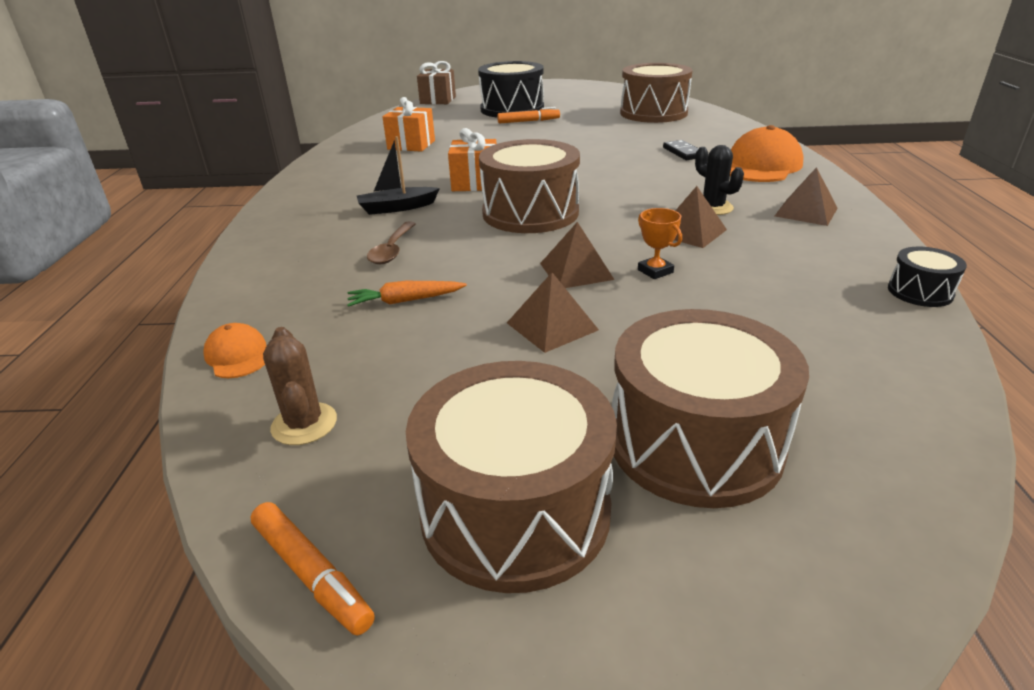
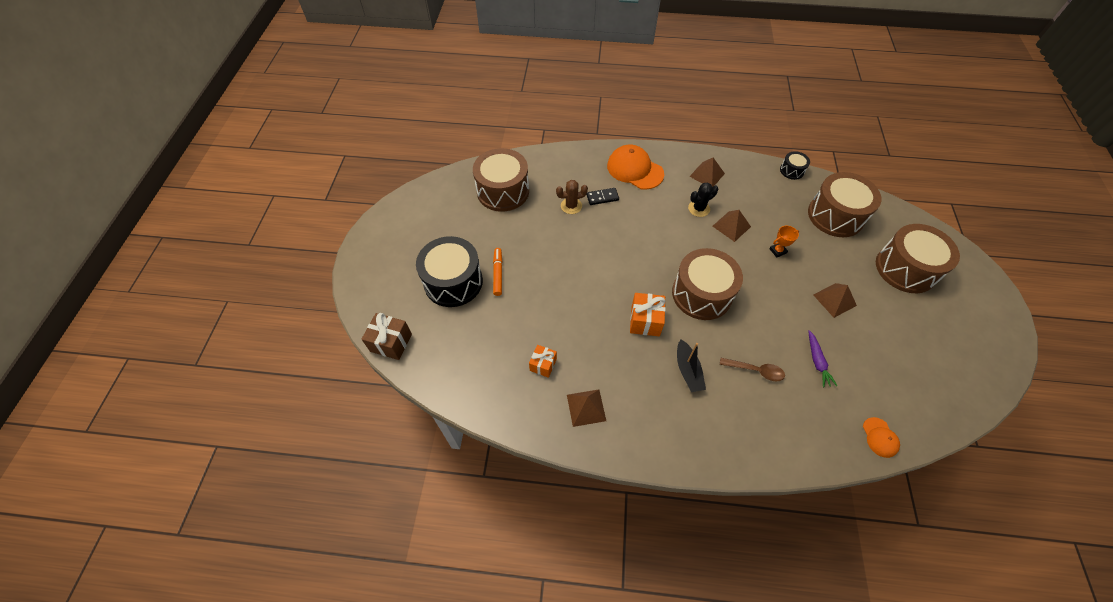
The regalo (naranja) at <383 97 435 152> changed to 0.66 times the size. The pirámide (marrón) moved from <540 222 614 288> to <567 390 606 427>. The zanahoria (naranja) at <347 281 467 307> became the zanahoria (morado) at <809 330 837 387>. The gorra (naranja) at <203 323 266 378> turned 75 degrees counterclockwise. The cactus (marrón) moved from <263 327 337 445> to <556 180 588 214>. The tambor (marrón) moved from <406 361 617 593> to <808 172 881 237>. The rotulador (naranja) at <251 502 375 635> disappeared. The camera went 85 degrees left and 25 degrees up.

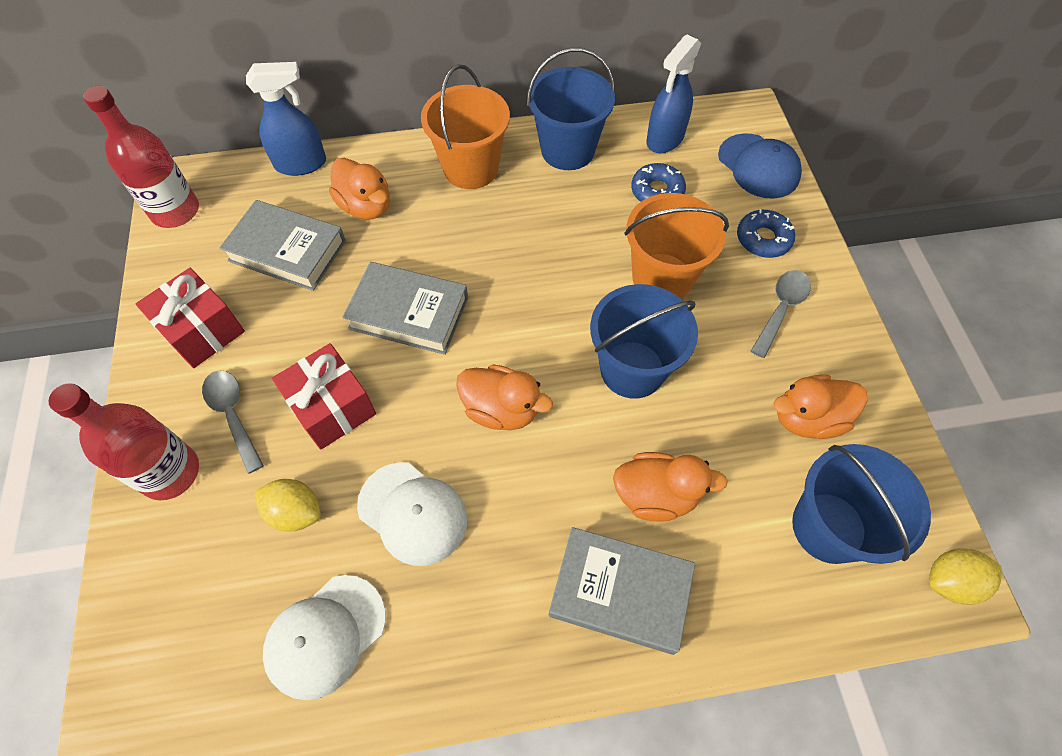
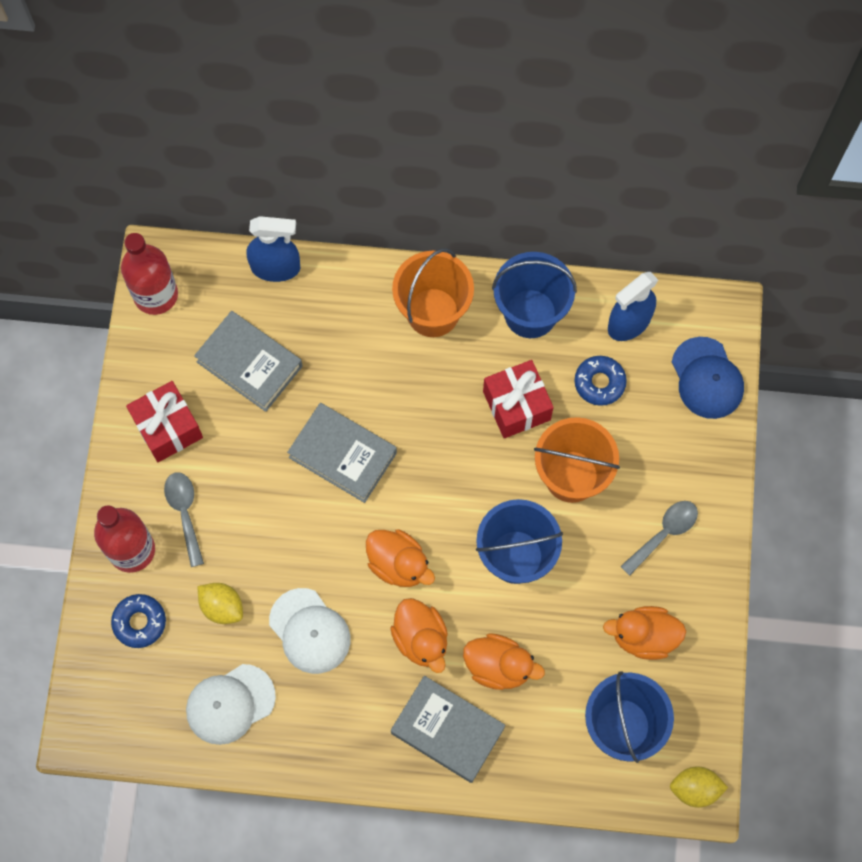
The pato (naranja) moved from <329 158 390 220> to <390 598 448 673>. The rosquilla (azul) moved from <737 209 795 258> to <111 594 166 648>. The regalo (rojo) moved from <272 343 376 450> to <483 360 554 438>. The camera went 15 degrees right and 10 degrees up.

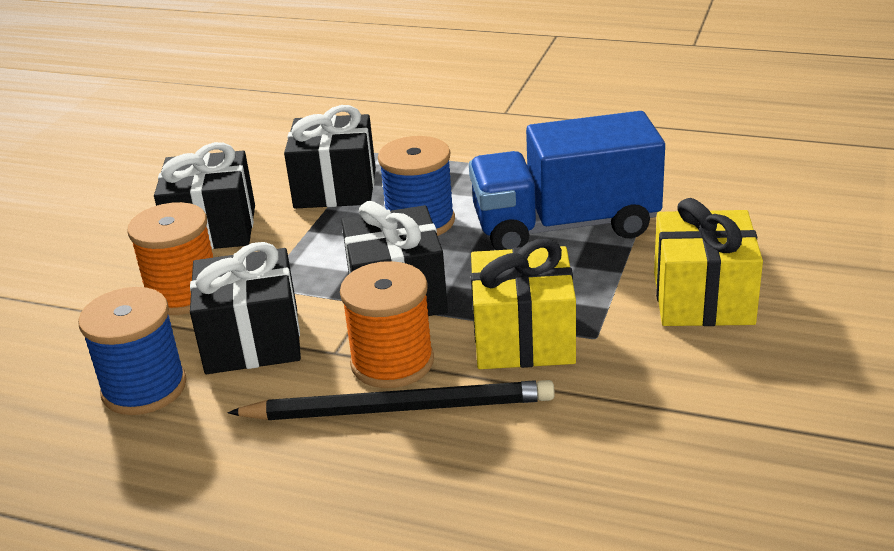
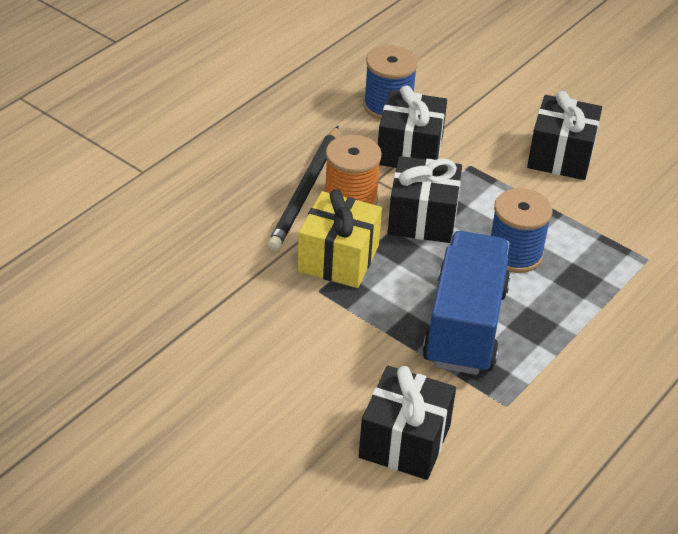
The regalo (negro) moved from <284 105 376 208> to <359 366 456 480>. The regalo (amarillo) at <654 198 763 326> disappeared. The carrete (naranja) at <127 202 213 315> disappeared. The camera went 105 degrees right and 10 degrees up.

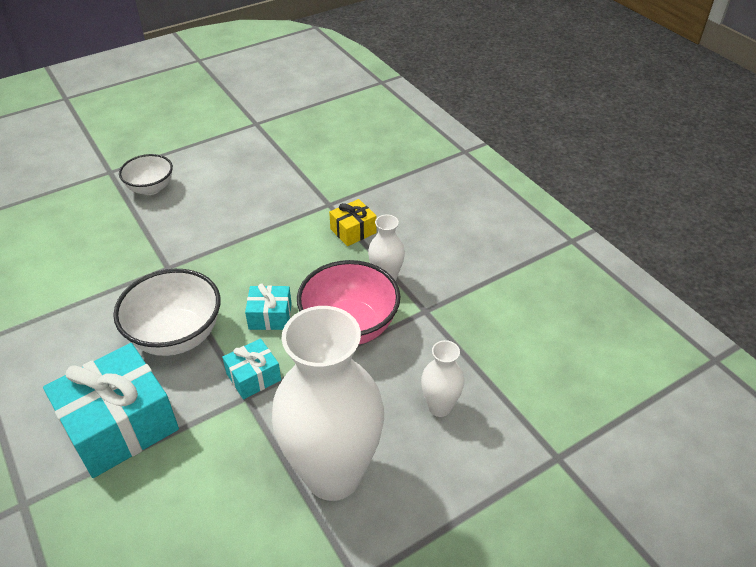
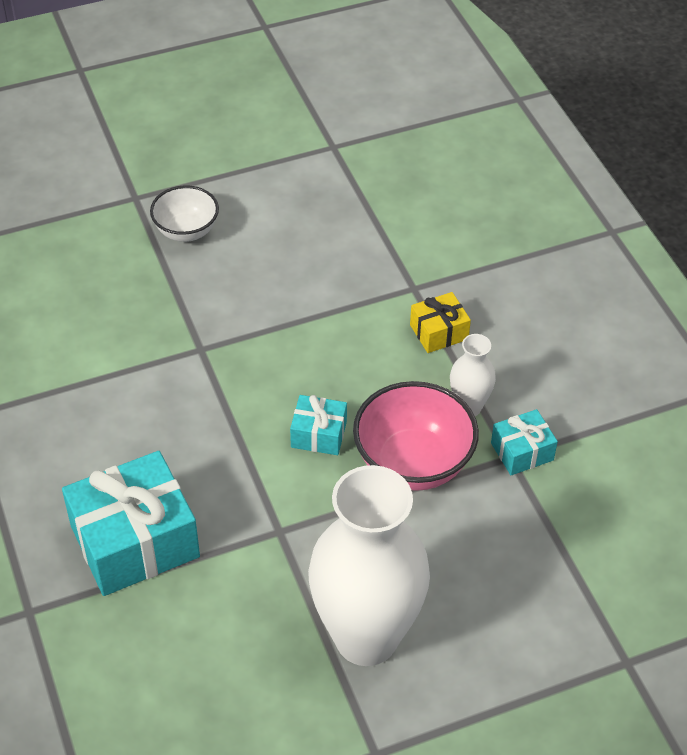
The cuenco (blanco) at <113 269 220 356> disappeared. The regalo (turquesa) moved from <222 338 281 399> to <491 409 558 475>. The florero (blanco) at <421 340 464 417> disappeared. The camera went 10 degrees right and 5 degrees up.

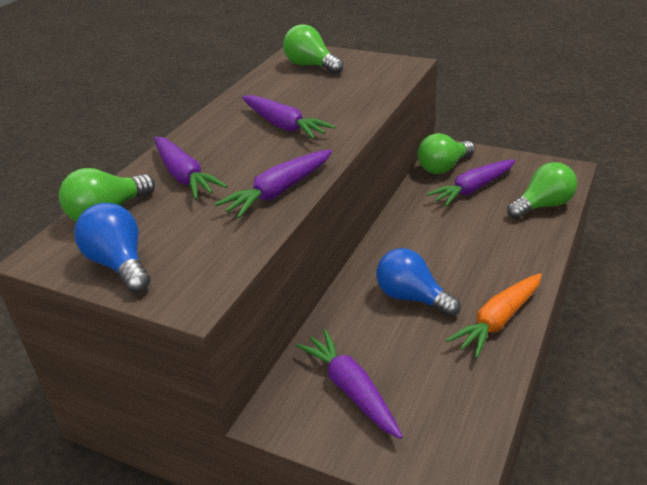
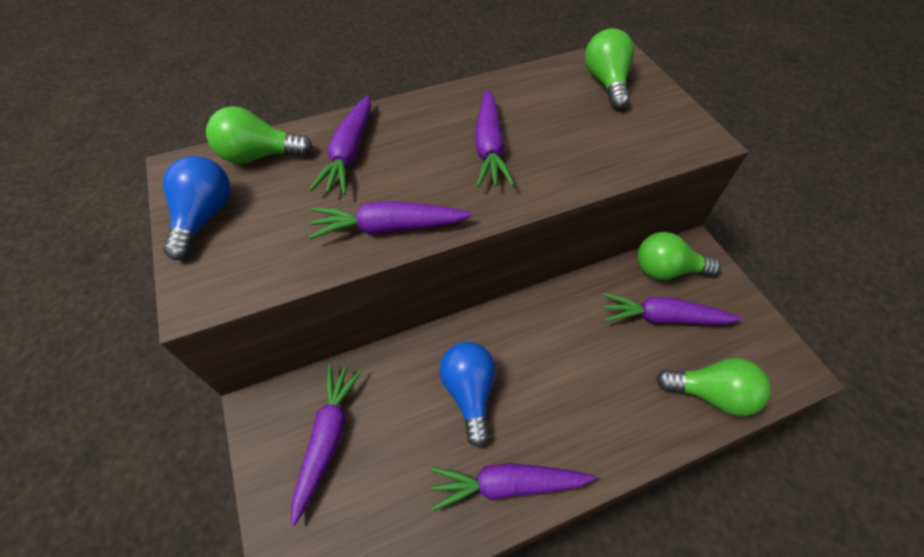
The zanahoria (naranja) at <446 273 542 358> became the zanahoria (morado) at <430 463 596 511>. The camera went 40 degrees right and 20 degrees up.

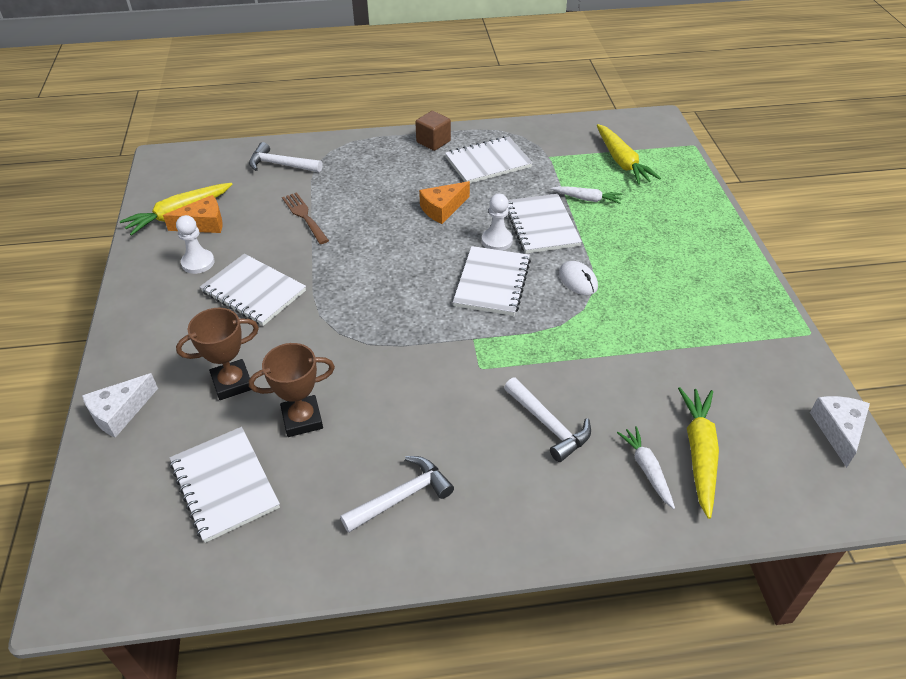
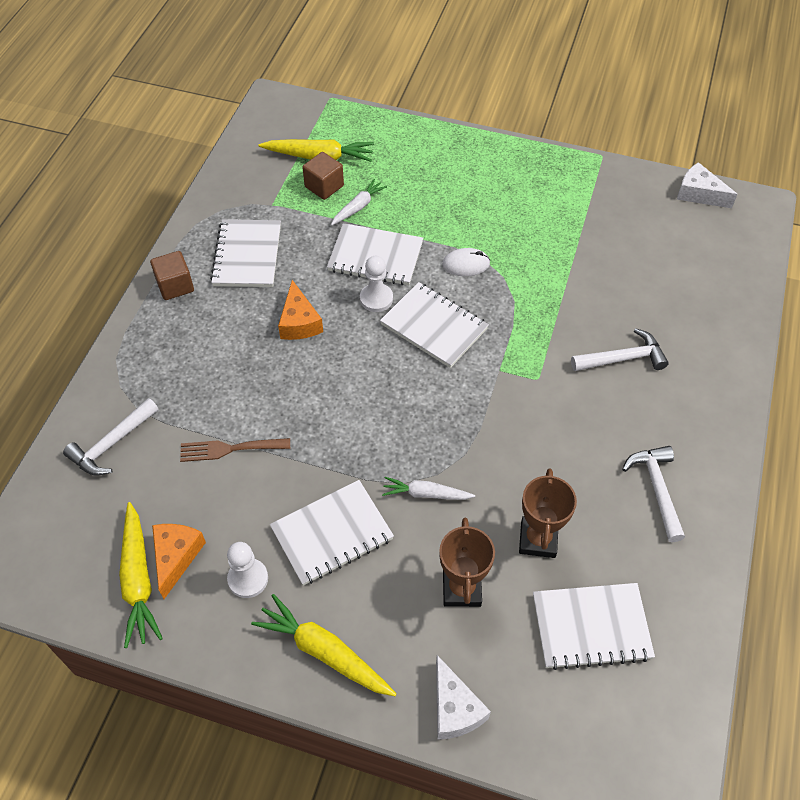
The zanahoria (amarillo) moved from <678 387 719 519> to <251 594 397 696>. The zanahoria (blanco) moved from <617 426 675 509> to <382 477 475 500>. The cubo (marrón) at <302 152 344 200> appeared. The camera went 65 degrees left and 10 degrees up.

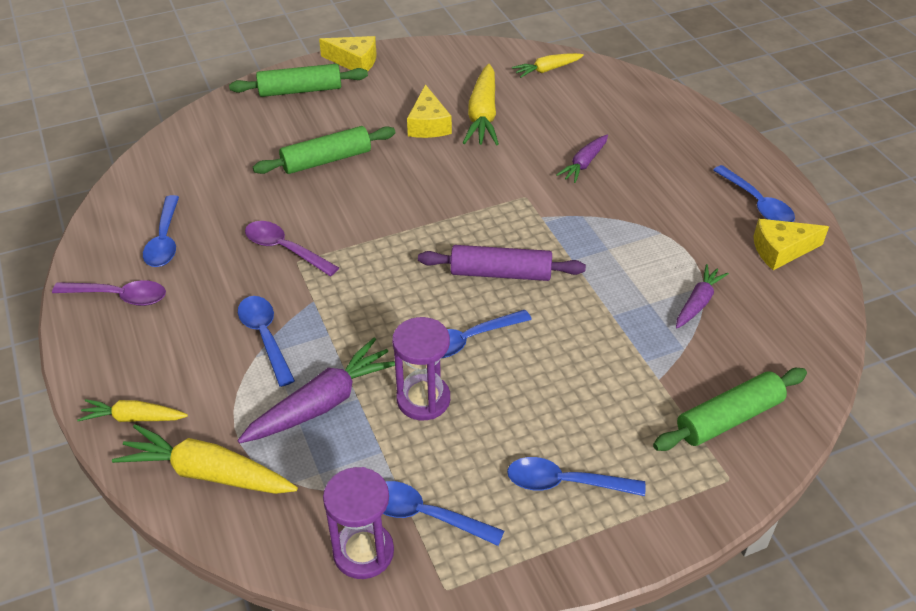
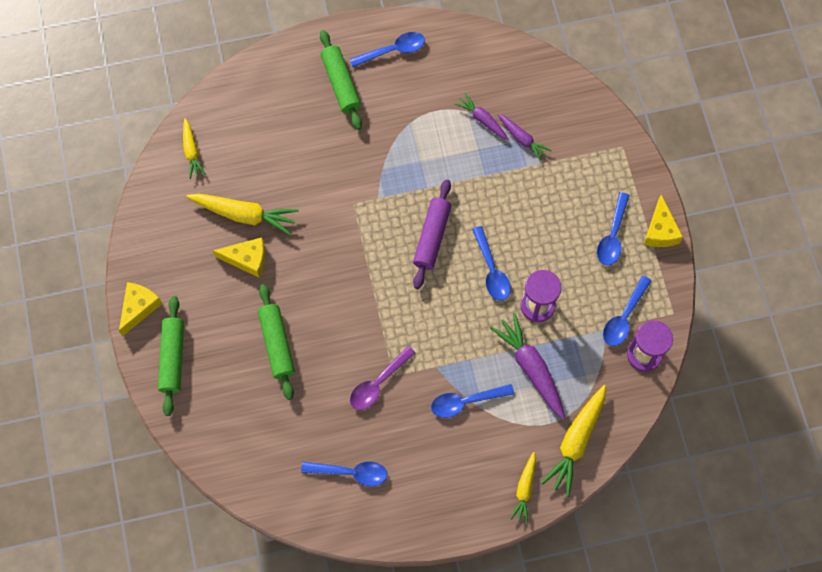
The zanahoria (morado) moved from <556 135 608 183> to <498 114 552 162>. The queso (amarillo) moved from <753 219 829 270> to <644 194 683 247>. The cuchara (morado) at <52 280 166 306> disappeared. The rodillo (verde) moved from <653 368 807 451> to <320 30 362 130>. The camera went 80 degrees left and 25 degrees up.

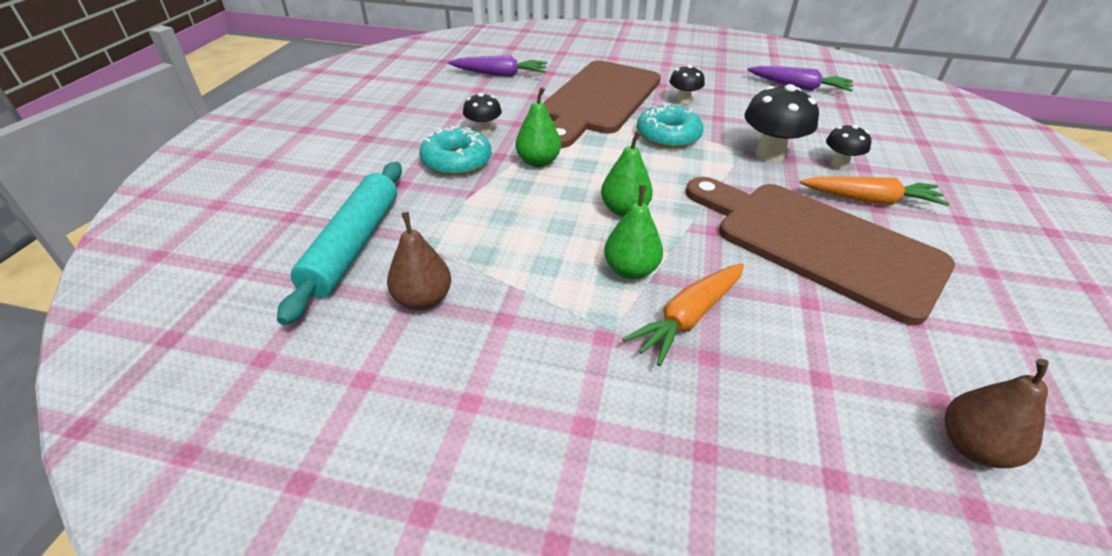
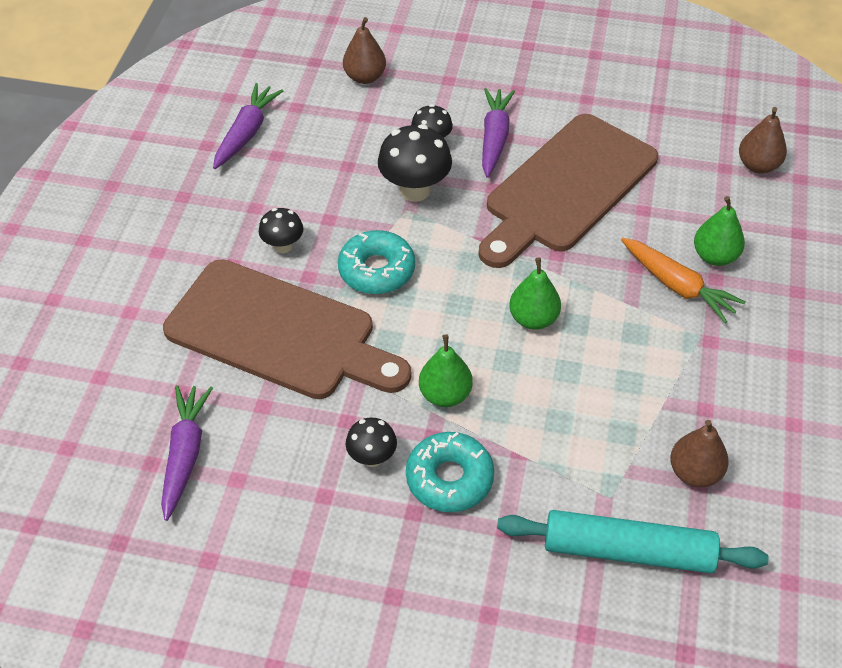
The zanahoria (naranja) at <800 176 950 206> became the zanahoria (morado) at <482 88 515 178>. The pera (verde) moved from <604 185 663 279> to <694 196 745 266>. The pera (marrón) at <343 17 386 84> appeared. The camera went 90 degrees left and 10 degrees up.

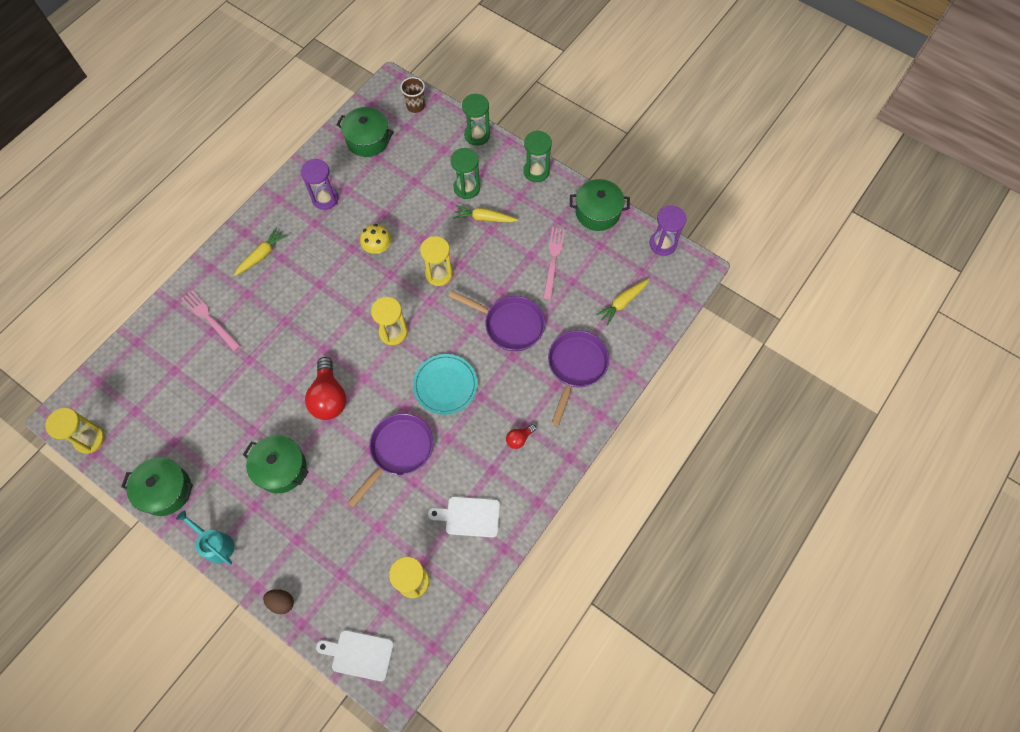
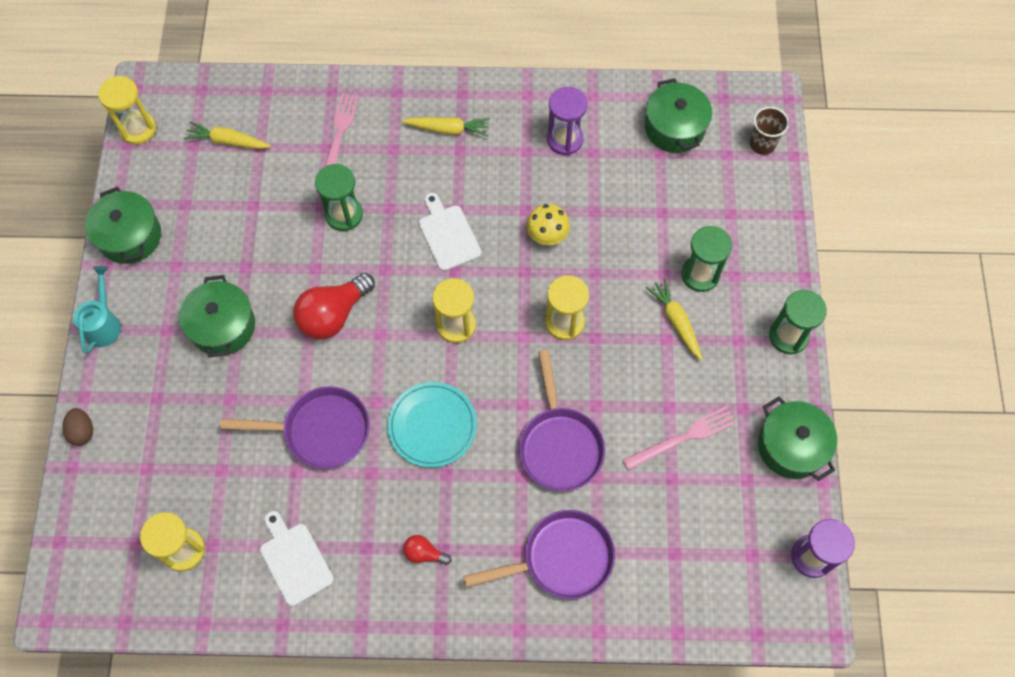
The reloj de arena (verde) moved from <462 94 490 146> to <315 164 363 231>. The zanahoria (amarillo) moved from <596 279 649 325> to <183 121 271 149>. The tabla de cortar (blanco) moved from <316 630 394 681> to <419 193 482 271>. The camera went 55 degrees right and 0 degrees up.

